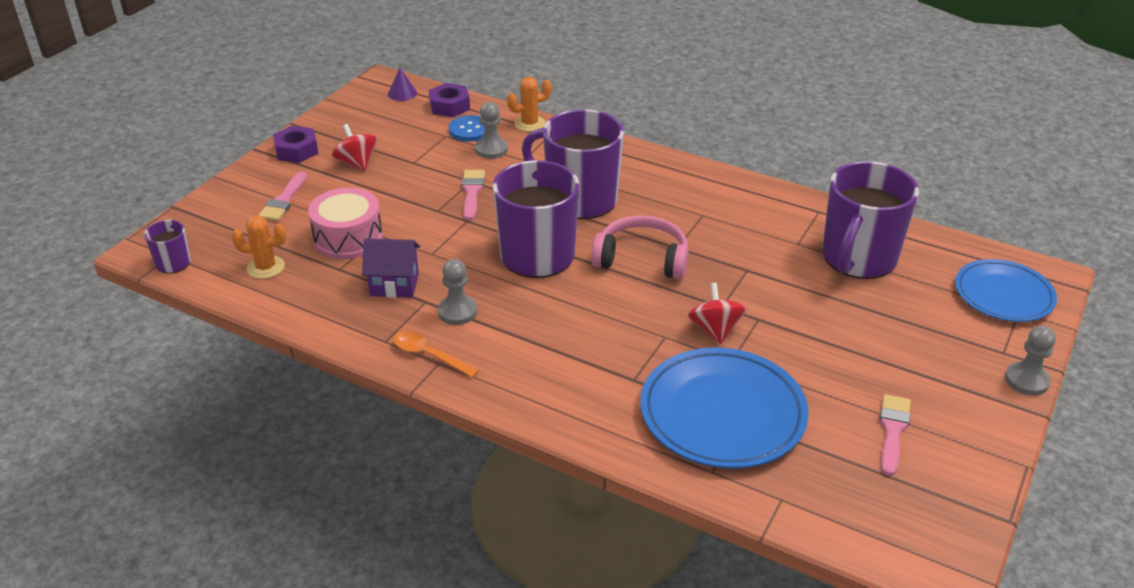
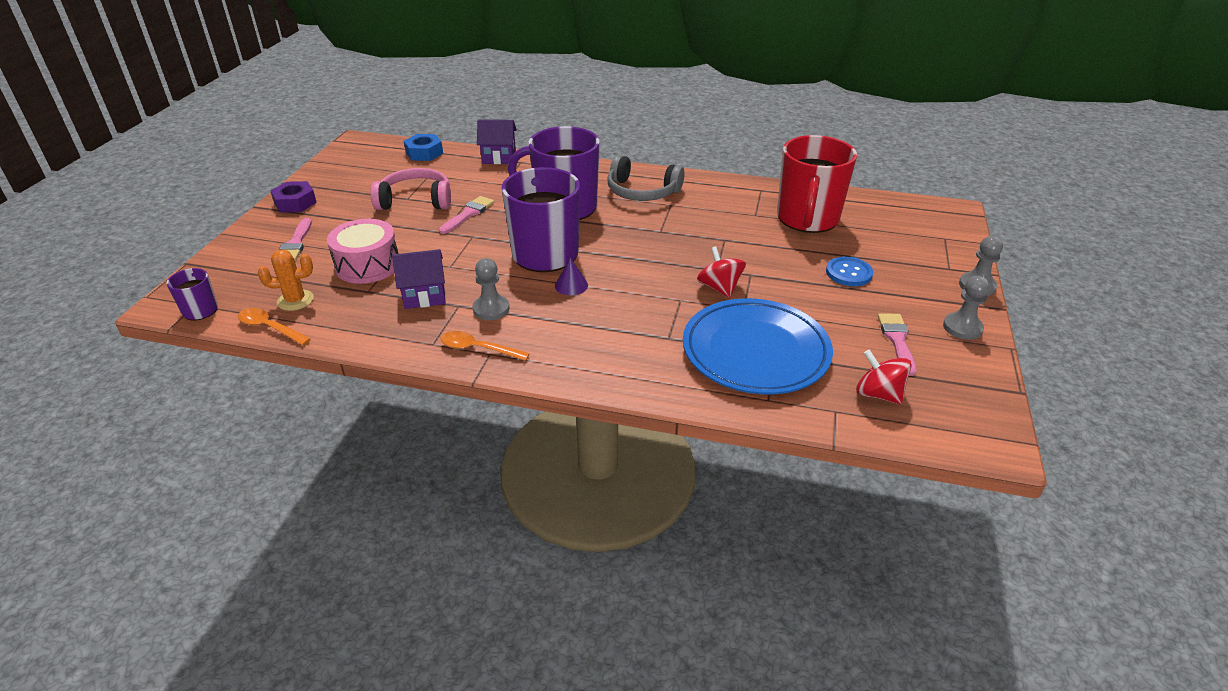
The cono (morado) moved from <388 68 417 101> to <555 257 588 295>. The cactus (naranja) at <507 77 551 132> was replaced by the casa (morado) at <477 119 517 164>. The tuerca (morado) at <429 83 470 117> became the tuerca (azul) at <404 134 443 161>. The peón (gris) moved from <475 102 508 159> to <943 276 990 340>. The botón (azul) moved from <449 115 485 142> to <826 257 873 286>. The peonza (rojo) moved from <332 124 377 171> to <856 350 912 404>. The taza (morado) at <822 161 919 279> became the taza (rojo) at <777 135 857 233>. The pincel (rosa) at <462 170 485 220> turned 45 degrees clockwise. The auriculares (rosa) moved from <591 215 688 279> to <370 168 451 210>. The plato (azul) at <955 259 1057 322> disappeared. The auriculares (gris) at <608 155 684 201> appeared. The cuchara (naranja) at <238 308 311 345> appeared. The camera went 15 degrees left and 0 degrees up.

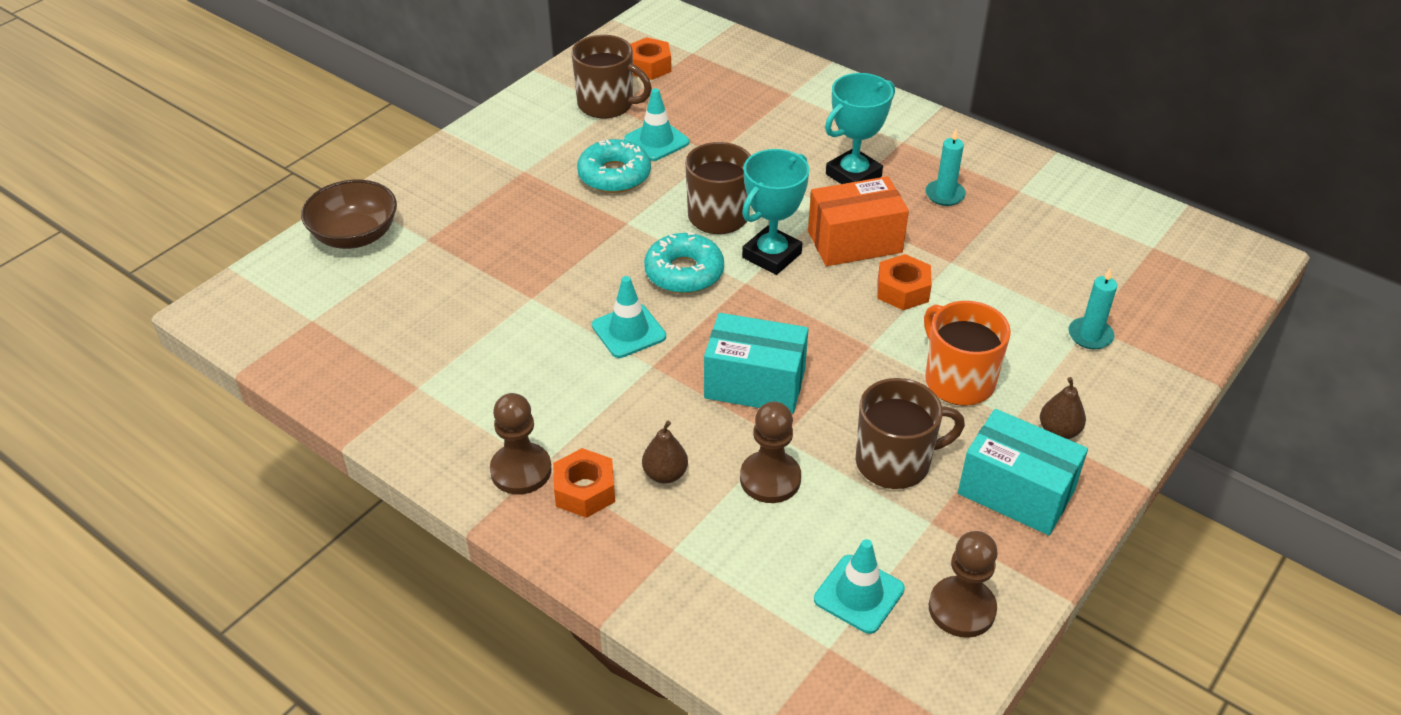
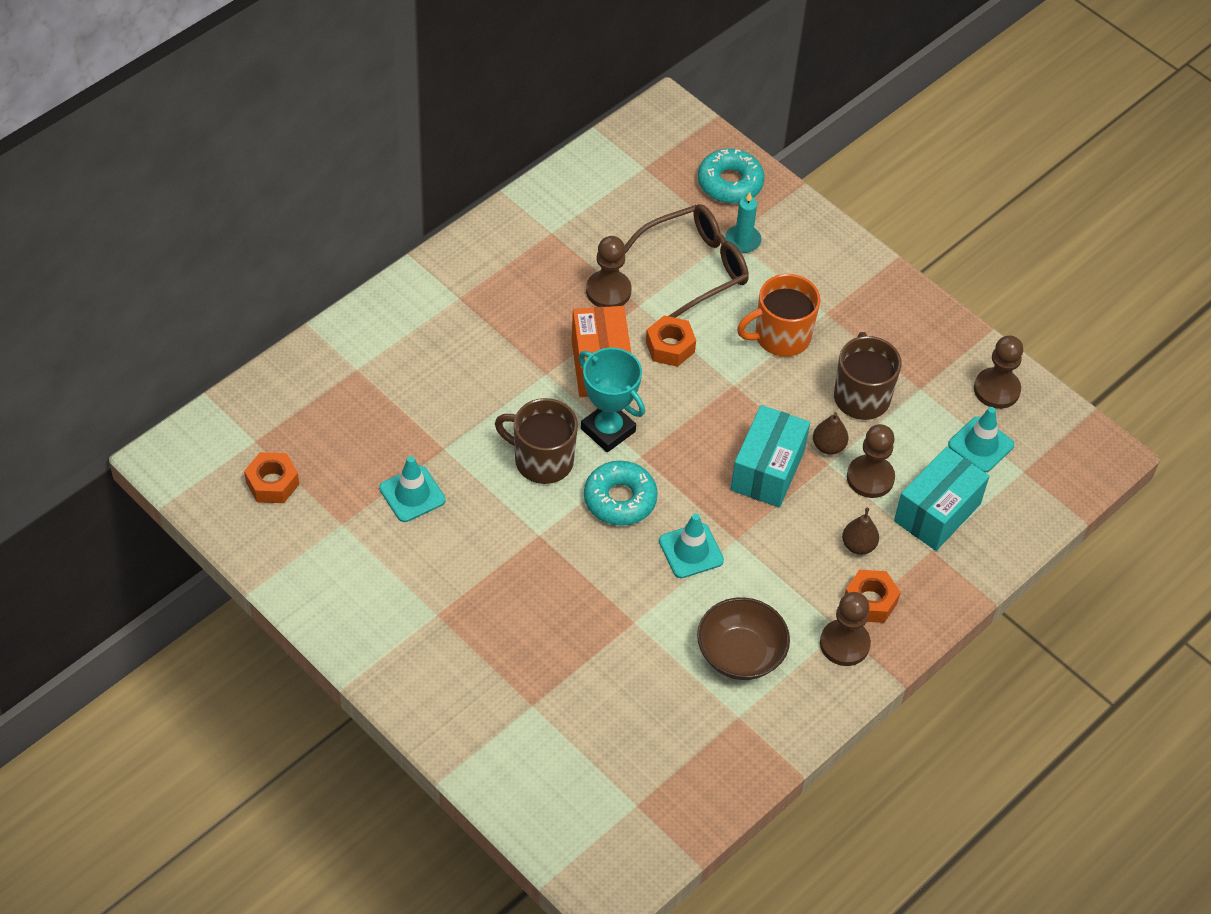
The taza (marrón) at <571 35 652 118> disappeared. The trofeo (turquesa) at <825 73 895 184> disappeared. The vela (turquesa) at <925 129 966 206> disappeared. The rosquilla (turquesa) moved from <577 139 651 193> to <698 149 764 204>. The cuenco (marrón) moved from <301 180 397 249> to <697 597 790 680>. The pera (marrón) moved from <1040 377 1086 439> to <813 412 848 455>. The caja (turquesa) moved from <958 409 1088 535> to <894 447 989 551>. The gafas (marrón) at <625 204 749 318> appeared. The peón (marrón) at <586 236 631 307> appeared. The camera went 85 degrees left and 10 degrees up.

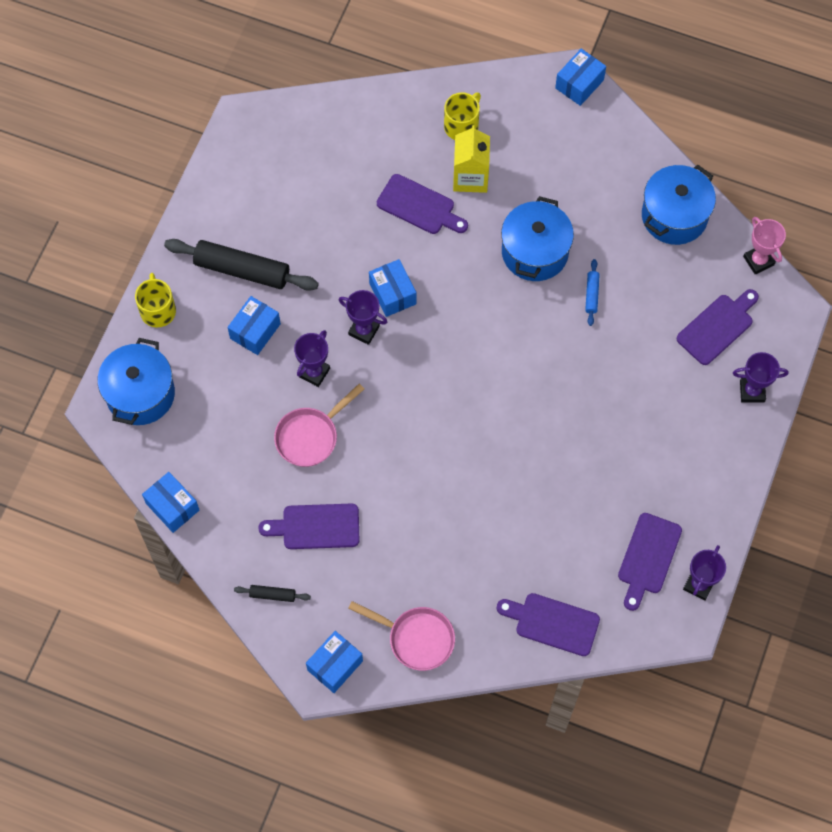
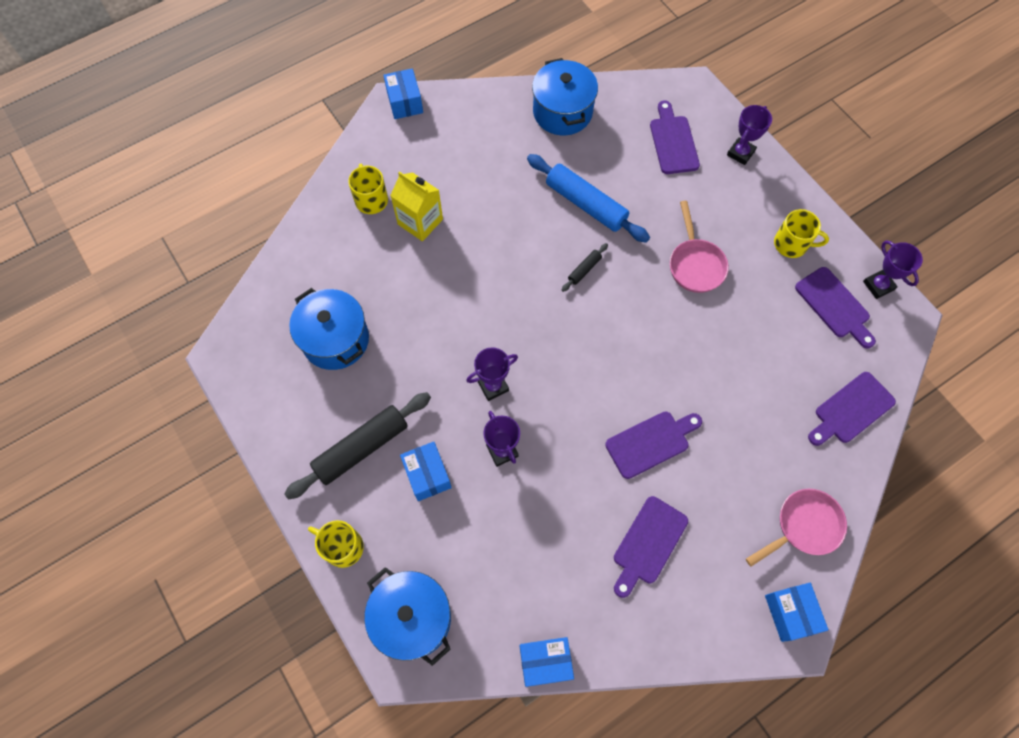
The tabla de cortar (morado) moved from <377 174 468 234> to <605 411 702 479>. The olla (azul) moved from <501 196 574 281> to <289 288 369 370>. The trofeo (rosa) at <743 217 786 275> disappeared. The caja (azul) at <369 259 416 317> disappeared. The rodillo (azul) at <585 259 600 326> changed to 2.22 times the size. The sartén (rosa) moved from <274 384 364 467> to <670 201 729 293>. The rodillo (negro) moved from <234 585 311 602> to <562 243 608 292>. The taza (amarillo) at <774 209 829 258> appeared. The camera went 55 degrees left and 0 degrees up.

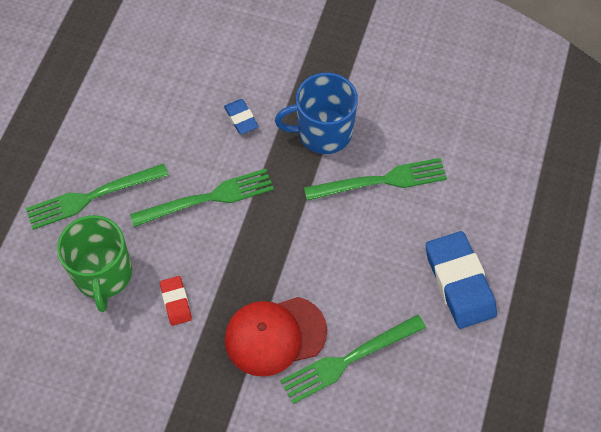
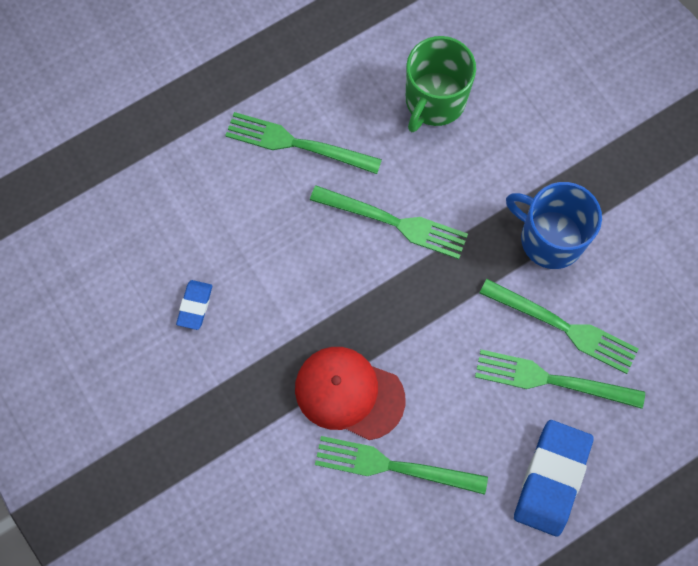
The goma de borrar (azul) moved from <224 99 258 134> to <176 280 212 330>. The taza (verde) moved from <57 215 132 312> to <406 36 476 132>. The goma de borrar (rojo) at <160 276 192 326> disappeared. The tenedor (verde) at <475 349 645 409> appeared. The camera went 40 degrees right and 10 degrees up.

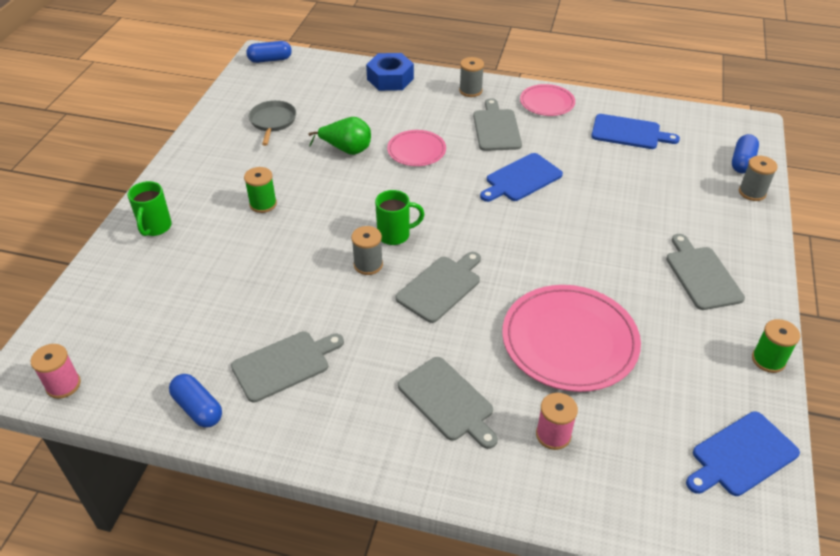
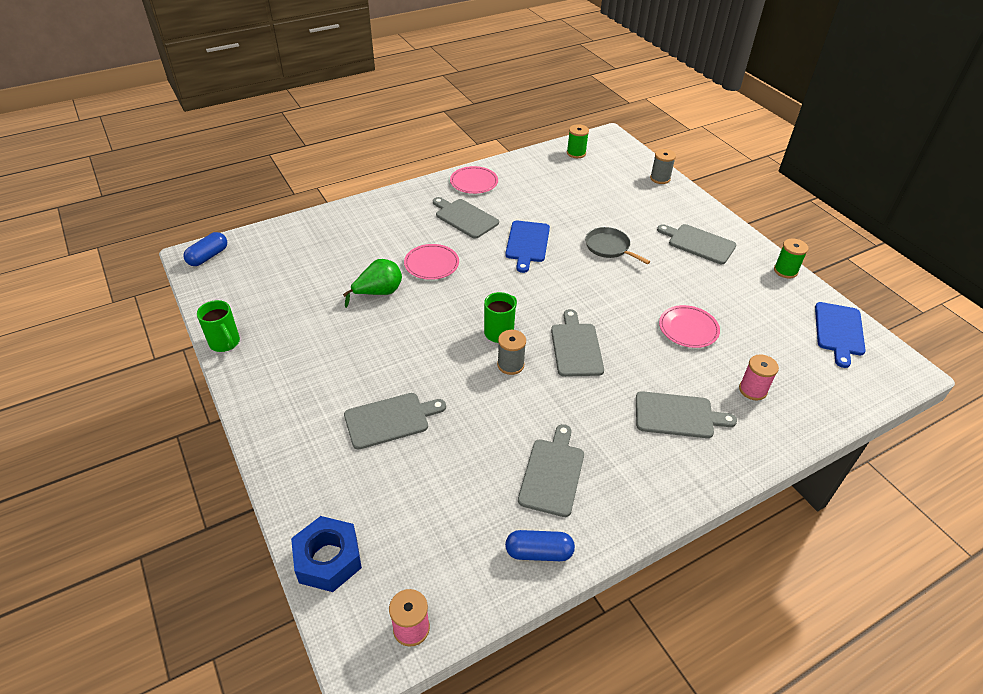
The tuerca (azul) moved from <366 53 414 91> to <291 516 362 592>. The carrete (gris) at <459 57 484 97> disappeared. The sartén (gris) moved from <249 100 296 146> to <585 227 650 264>. The tabla de cortar (azul) at <591 114 680 149> disappeared. The cápsula (azul) at <732 134 759 174> disappeared. The carrete (verde) moved from <244 167 277 213> to <567 124 589 158>. The taza (verde) moved from <128 181 172 236> to <197 300 240 352>. The plato (rosa) at <502 285 641 392> changed to 0.55 times the size. The tabla de cortar (gris) at <344 393 446 450> appeared. The camera went 45 degrees left and 0 degrees up.

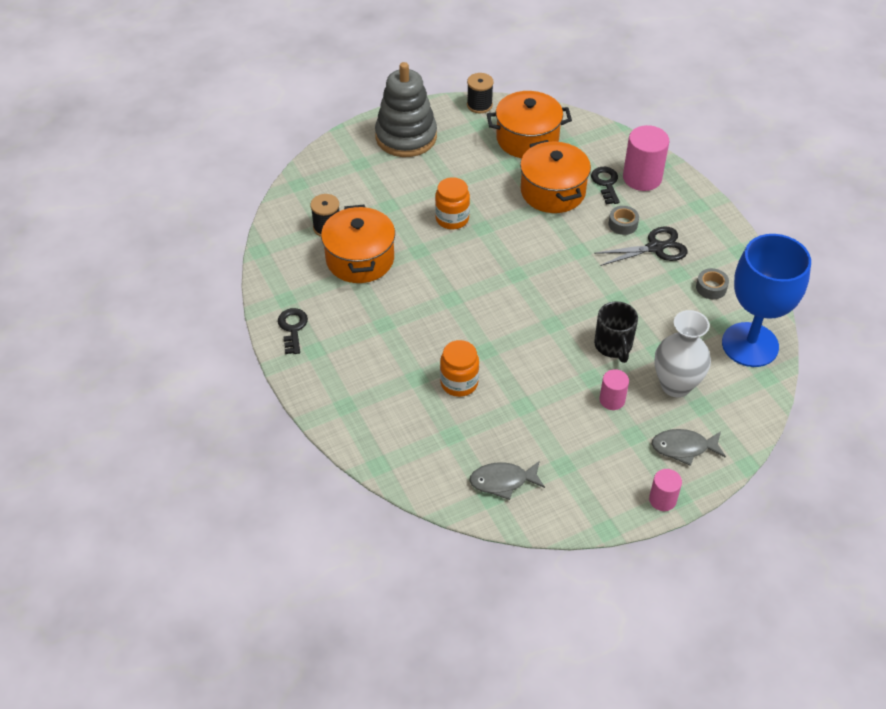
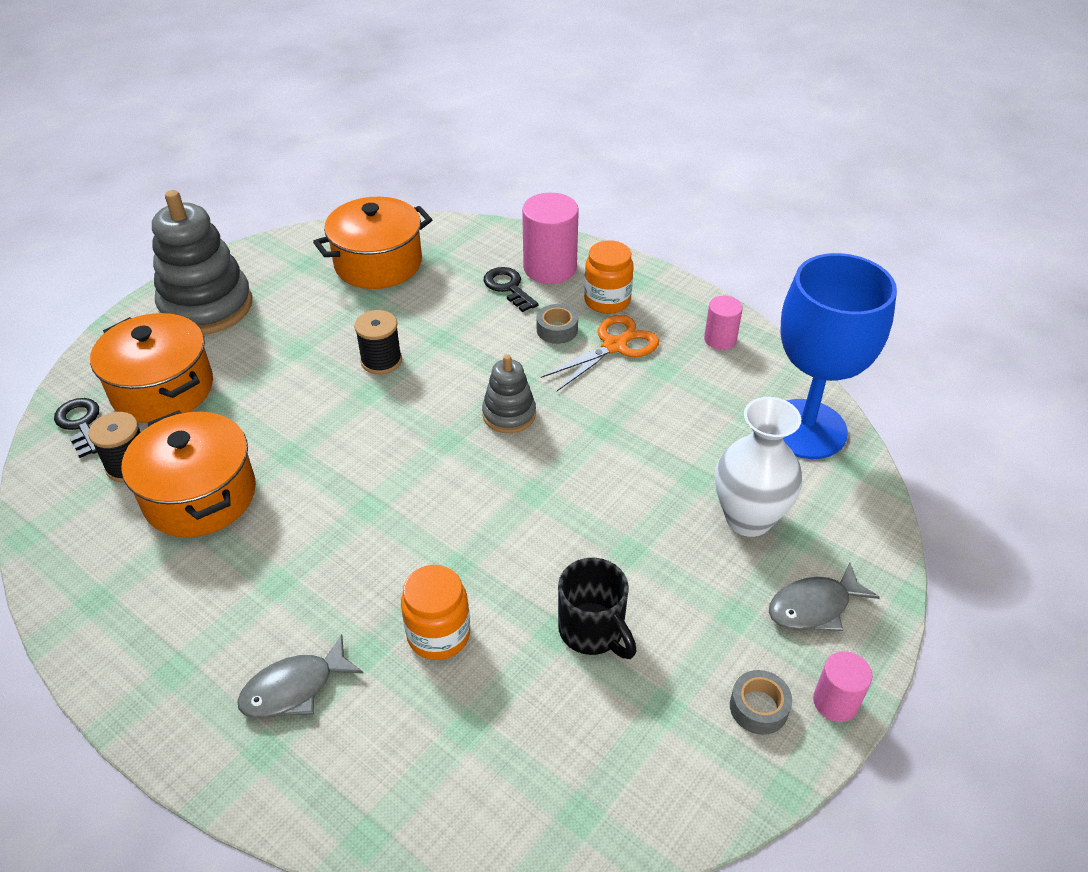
The carrete (negro) moved from <467 73 494 114> to <354 310 402 374>. The olla (naranja) moved from <520 140 591 213> to <90 313 213 423>. The tarro (naranja) moved from <435 177 470 229> to <584 240 634 314>. The tijeras (negro) at <594 226 688 266> became the tijeras (naranja) at <541 315 659 391>. The cinta adhesiva (gris) moved from <696 268 729 299> to <730 670 792 735>. The taza (negro) moved from <594 301 638 363> to <558 558 637 659>. The llave (negro) moved from <278 308 308 354> to <54 398 99 458>. The cilindro (rosa) moved from <599 369 629 410> to <704 296 743 350>. The pez (gris) moved from <470 461 545 500> to <237 634 363 718>. The juguete apilable (gris) at <482 354 536 433> appeared. The camera went 25 degrees left and 5 degrees down.

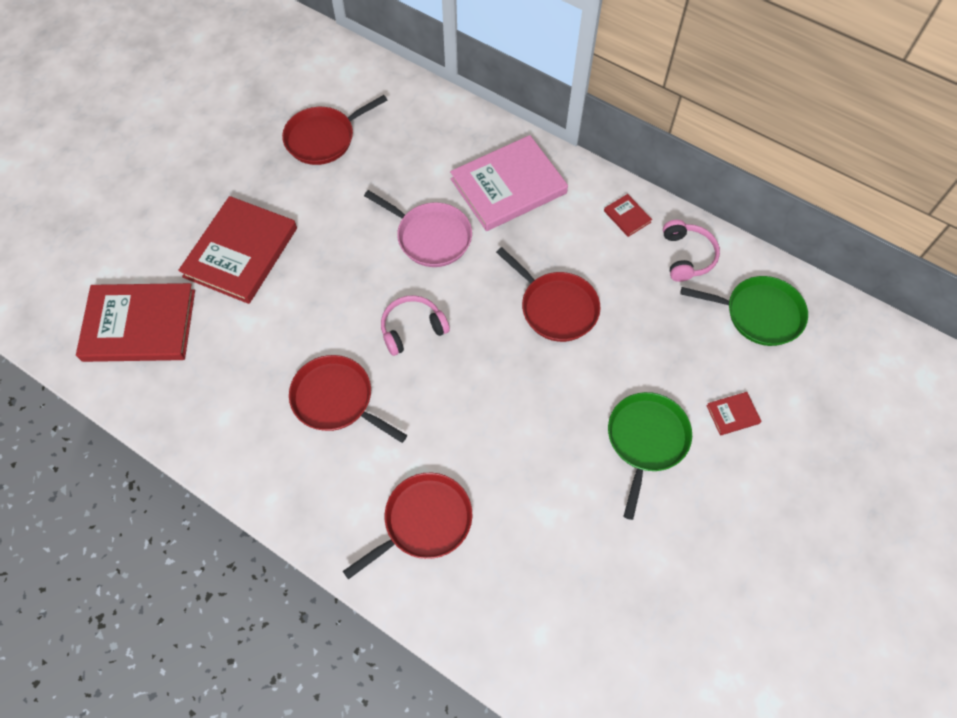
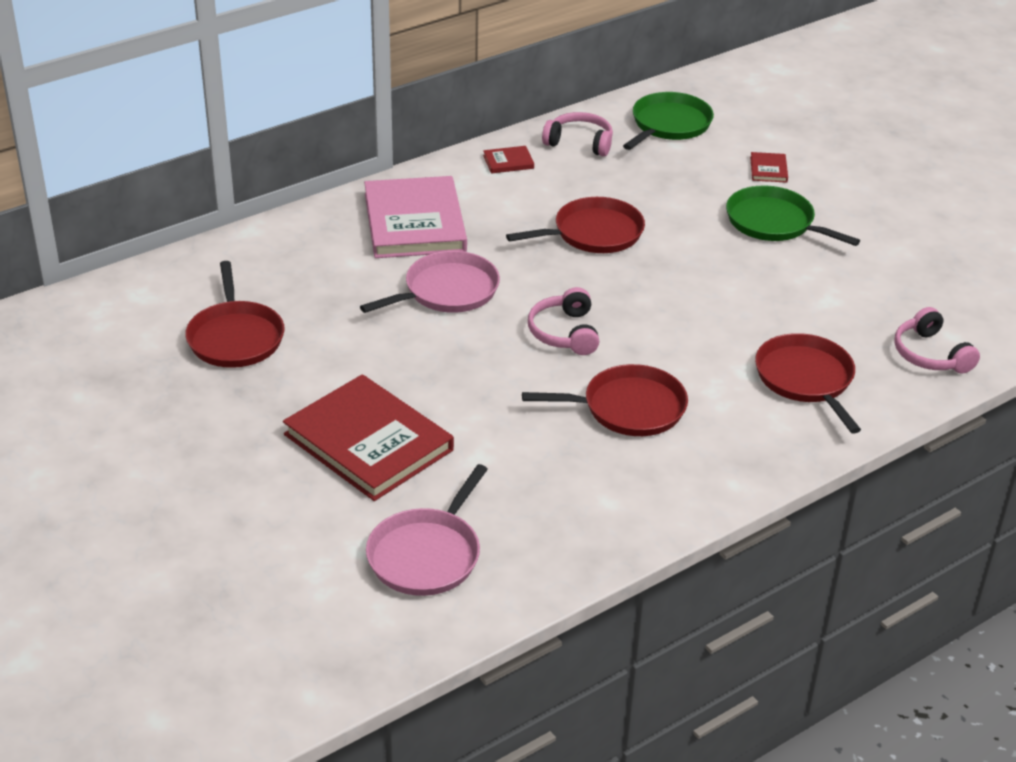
The libro (rojo) at <76 283 195 362> was replaced by the sartén (rosa) at <366 464 488 596>. The sartén (rojo) at <289 355 407 443> turned 150 degrees counterclockwise. The auriculares (rosa) at <894 307 980 374> appeared. The camera went 70 degrees left and 25 degrees down.

